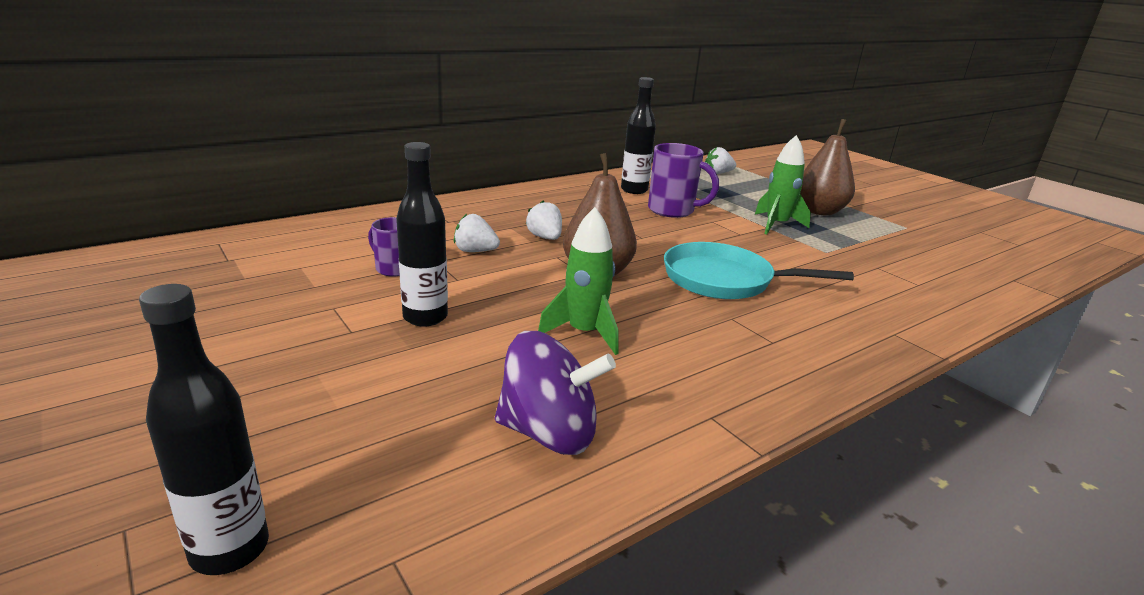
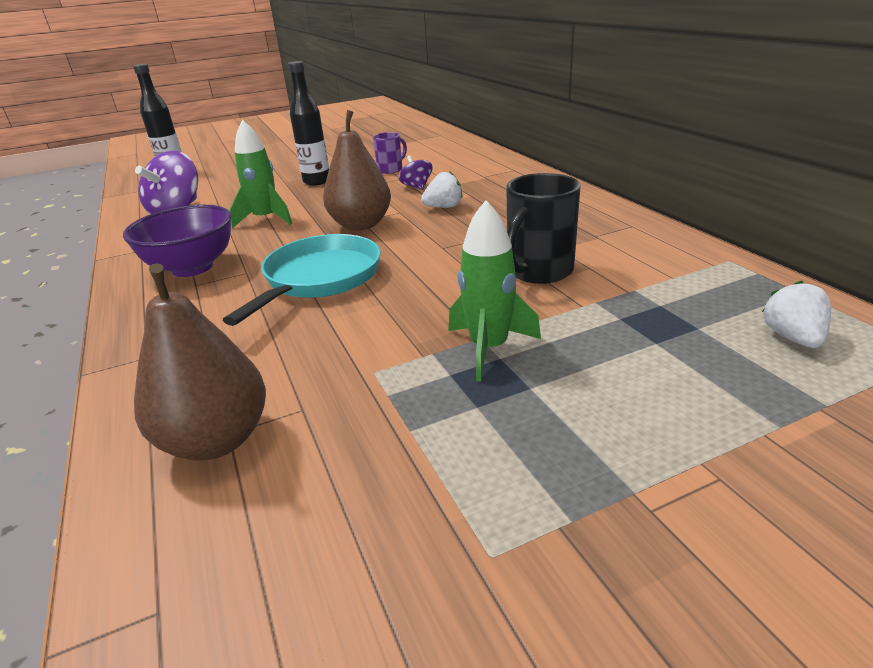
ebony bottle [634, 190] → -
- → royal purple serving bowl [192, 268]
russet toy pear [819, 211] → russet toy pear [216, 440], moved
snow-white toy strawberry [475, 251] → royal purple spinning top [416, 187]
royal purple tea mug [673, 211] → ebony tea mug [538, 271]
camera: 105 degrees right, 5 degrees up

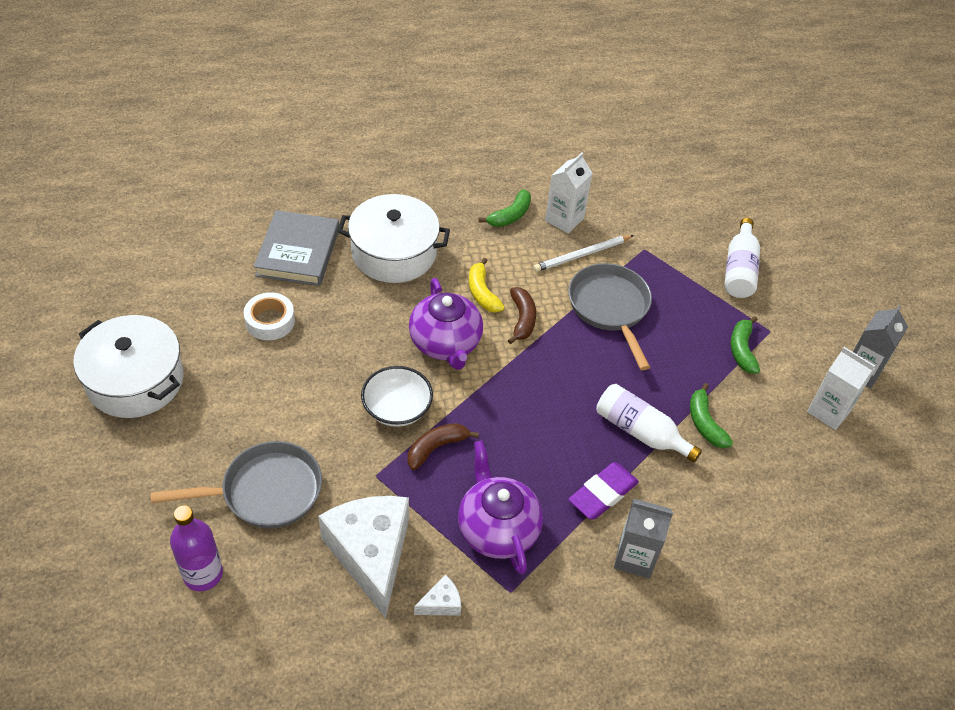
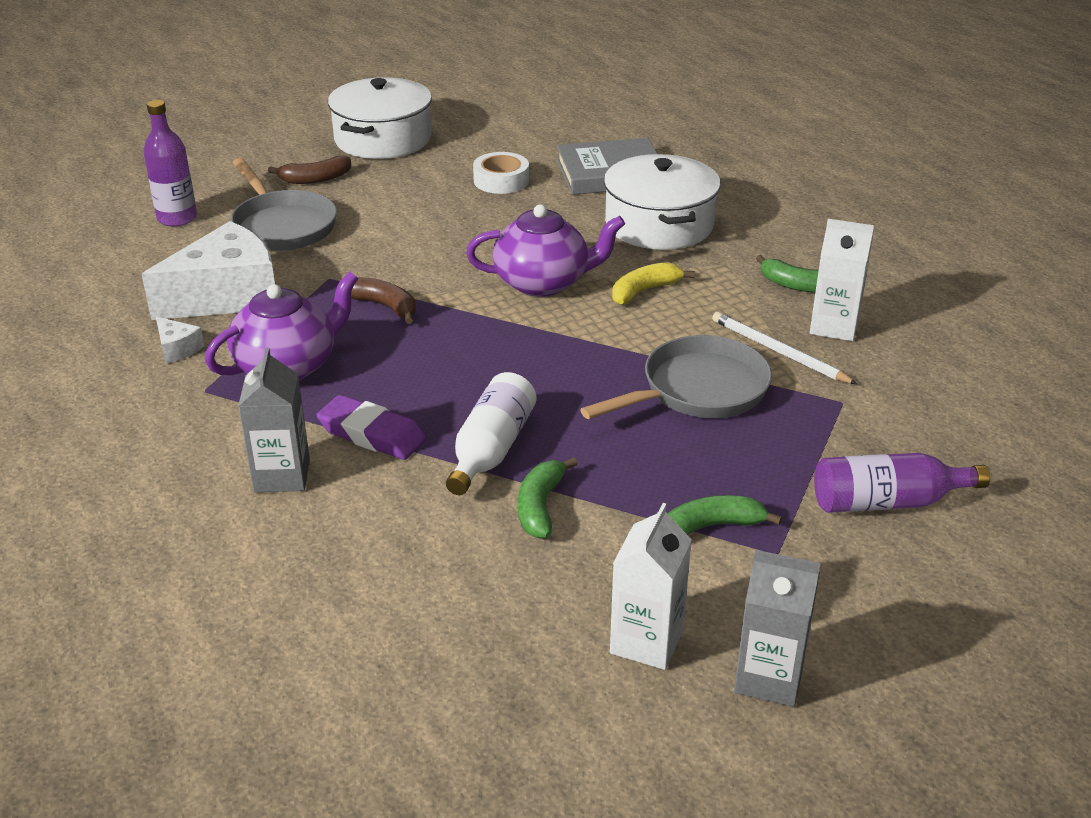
snow-white serving bowl [397, 409] → -
russet banana fruit [522, 319] → russet banana fruit [315, 179], moved
snow-white bottle [739, 269] → royal purple bottle [887, 502]
royal purple teapot [445, 343] → royal purple teapot [543, 283], 150 degrees counterclockwise
leaf-green banana fruit [705, 423] → leaf-green banana fruit [540, 507], 45 degrees counterclockwise
camera: 75 degrees right, 15 degrees down

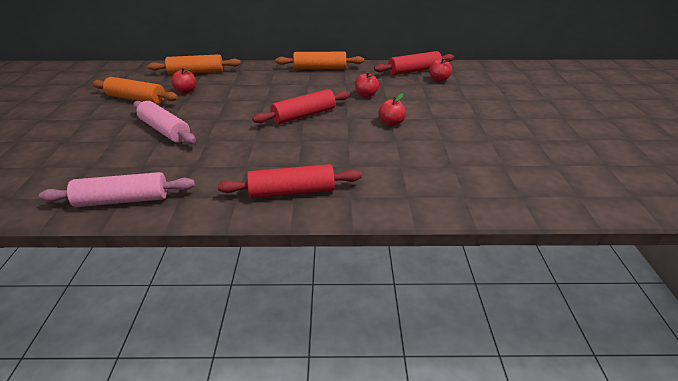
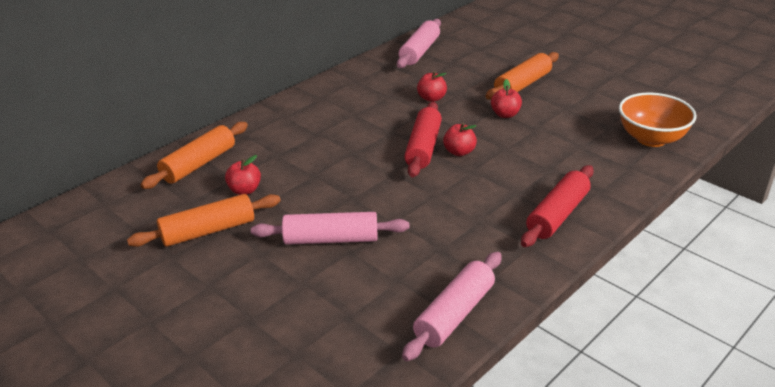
- → orange serving bowl [651, 139]
orange rolling pin [320, 68] → orange rolling pin [522, 85], moved
red apple fruit [439, 80] → red apple fruit [459, 152], moved
red rolling pin [414, 71] → rosy rolling pin [419, 51]
camera: 45 degrees left, 0 degrees up

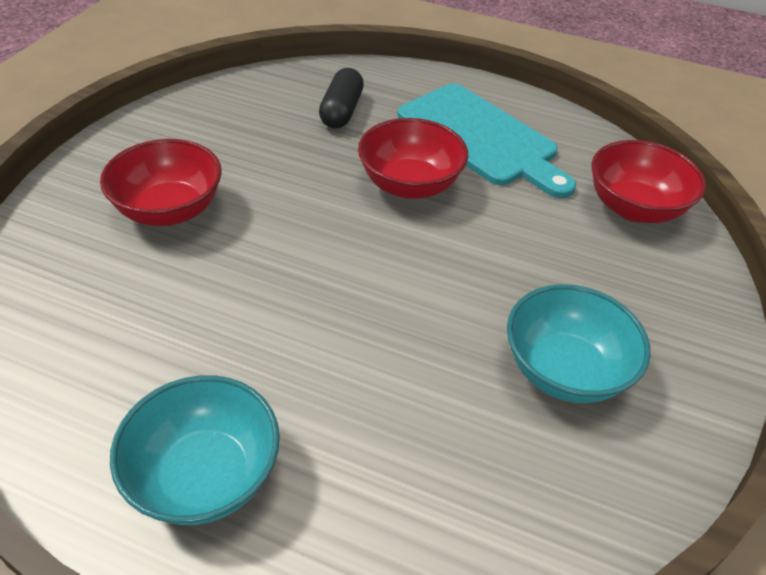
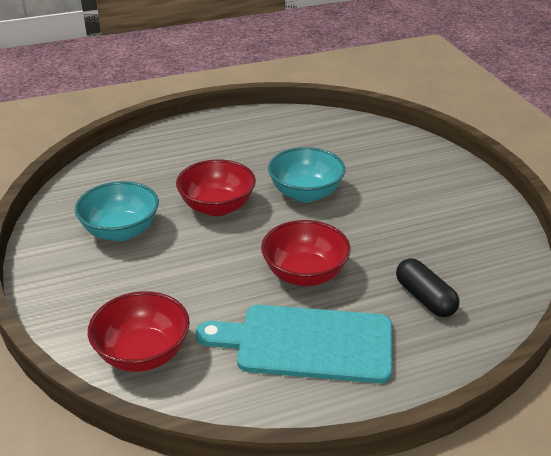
red serving bowl [170, 210] → red serving bowl [217, 207], moved
aqua serving bowl [205, 475] → aqua serving bowl [305, 193], moved
camera: 140 degrees right, 10 degrees down

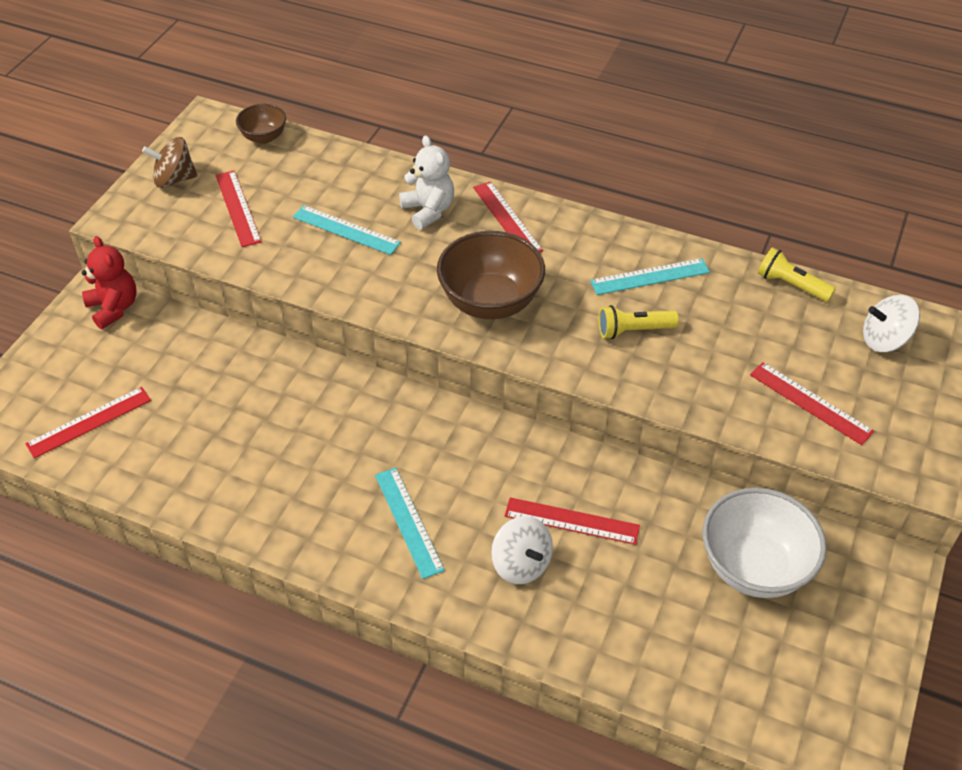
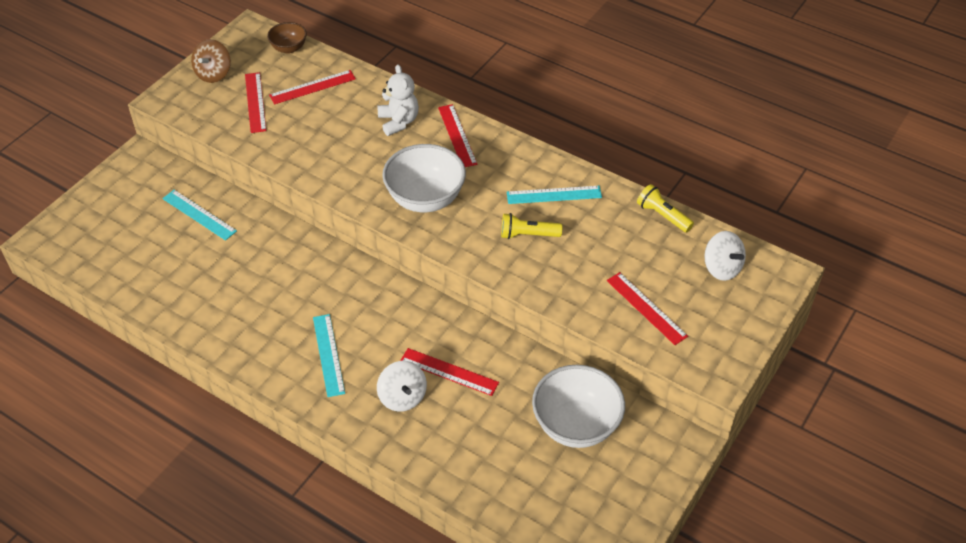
red stuffed bear [114, 308] → -
red ruler [89, 422] → red ruler [312, 87], moved
aqua ruler [346, 230] → aqua ruler [199, 214], moved
russet serving bowl [490, 302] → snow-white serving bowl [425, 199]
russet spinning top [174, 179] → russet spinning top [214, 74], 75 degrees counterclockwise
snow-white spinning top [884, 340] → snow-white spinning top [721, 268], 135 degrees counterclockwise
camera: 10 degrees right, 0 degrees up

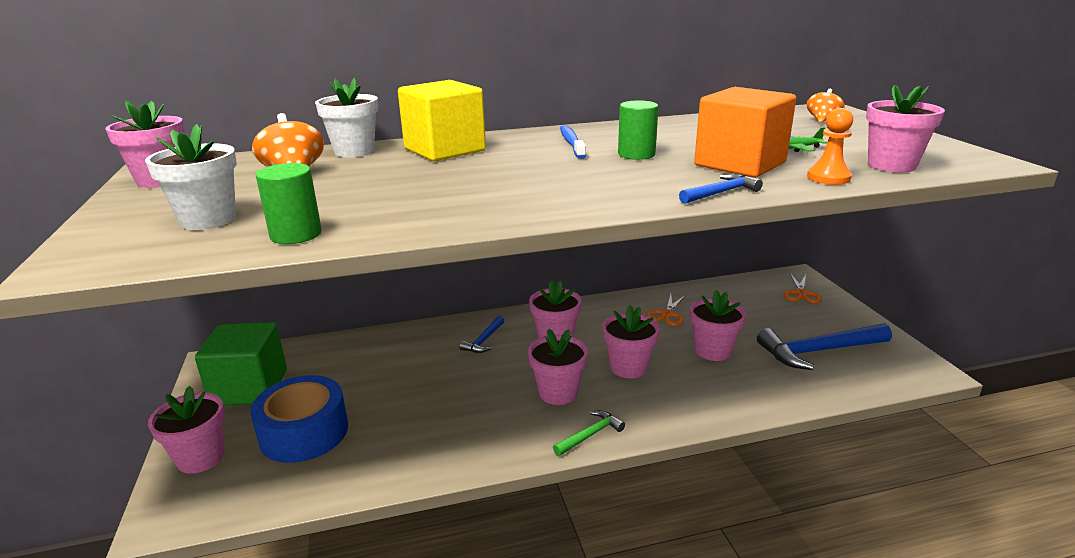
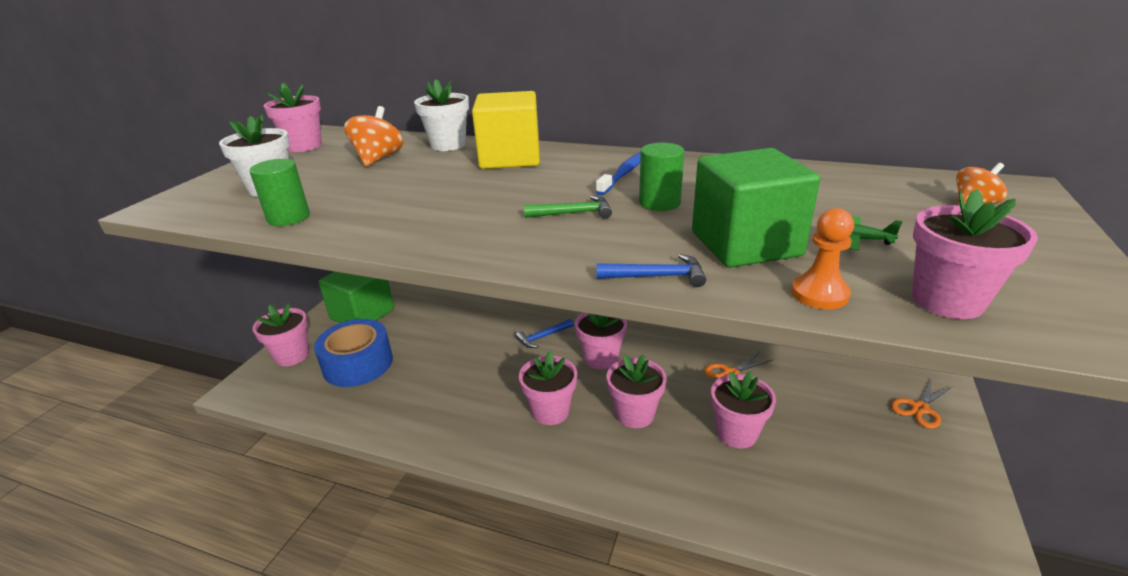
blue hammer [818, 351] → -
leaf-green hammer [590, 435] → leaf-green hammer [573, 213], moved
orange solid cube [740, 164] → leaf-green solid cube [745, 244]
camera: 35 degrees right, 5 degrees up

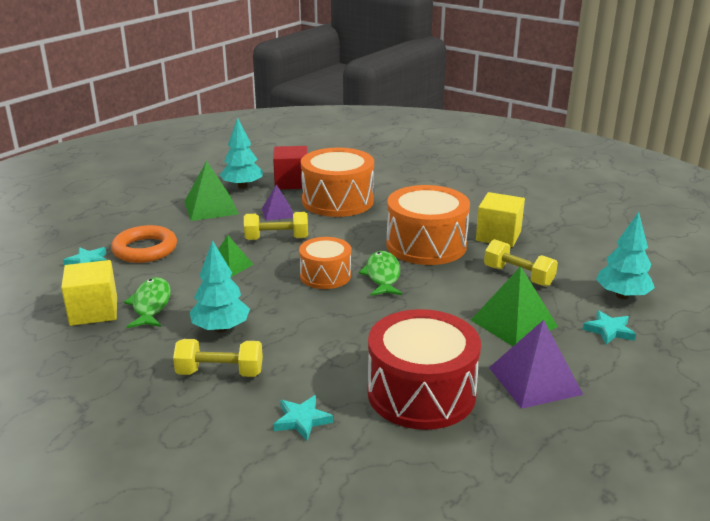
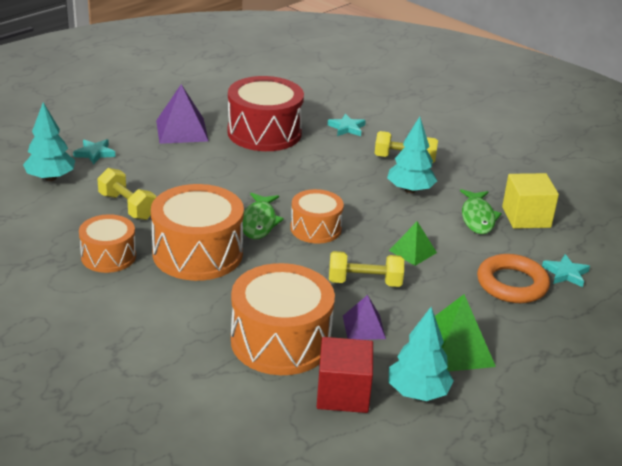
leaf-green pyramid shape [513, 323] → -
golden solid cube [498, 236] → orange toy drum [108, 256]
camera: 175 degrees left, 5 degrees up

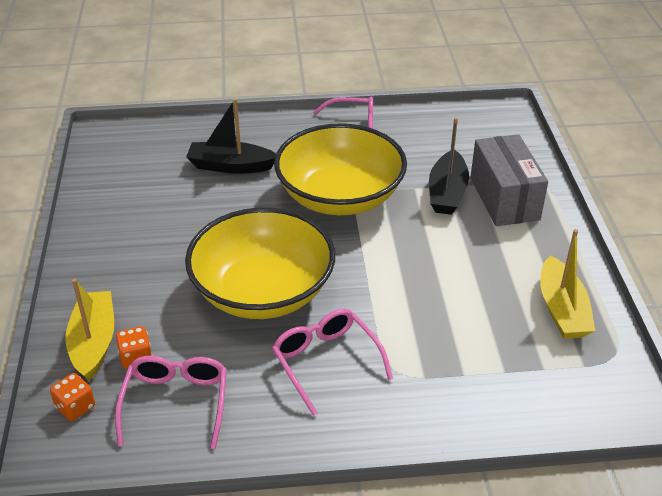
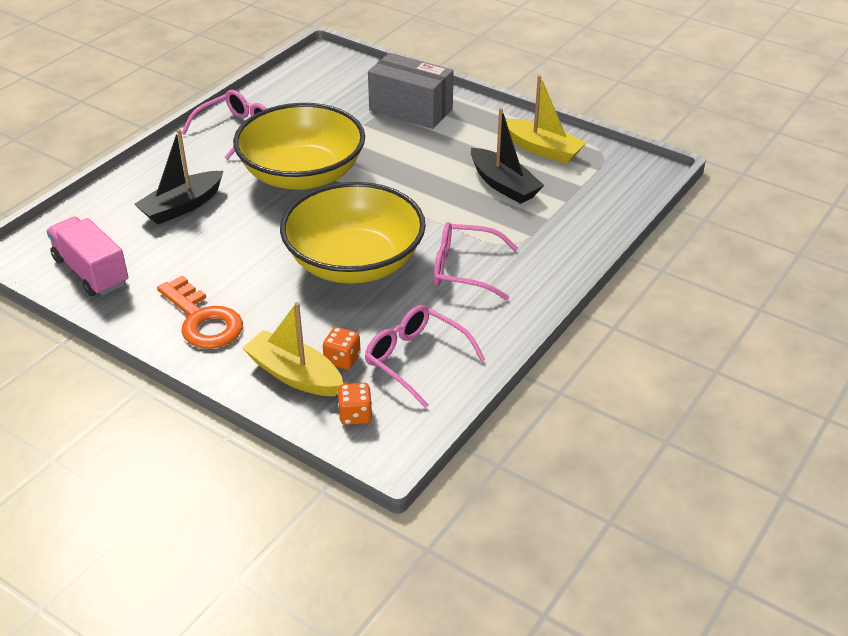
- → rosy lorry [91, 272]
- → orange key [203, 320]
ebony sailboat [447, 192] → ebony sailboat [503, 185], moved
camera: 50 degrees left, 0 degrees up

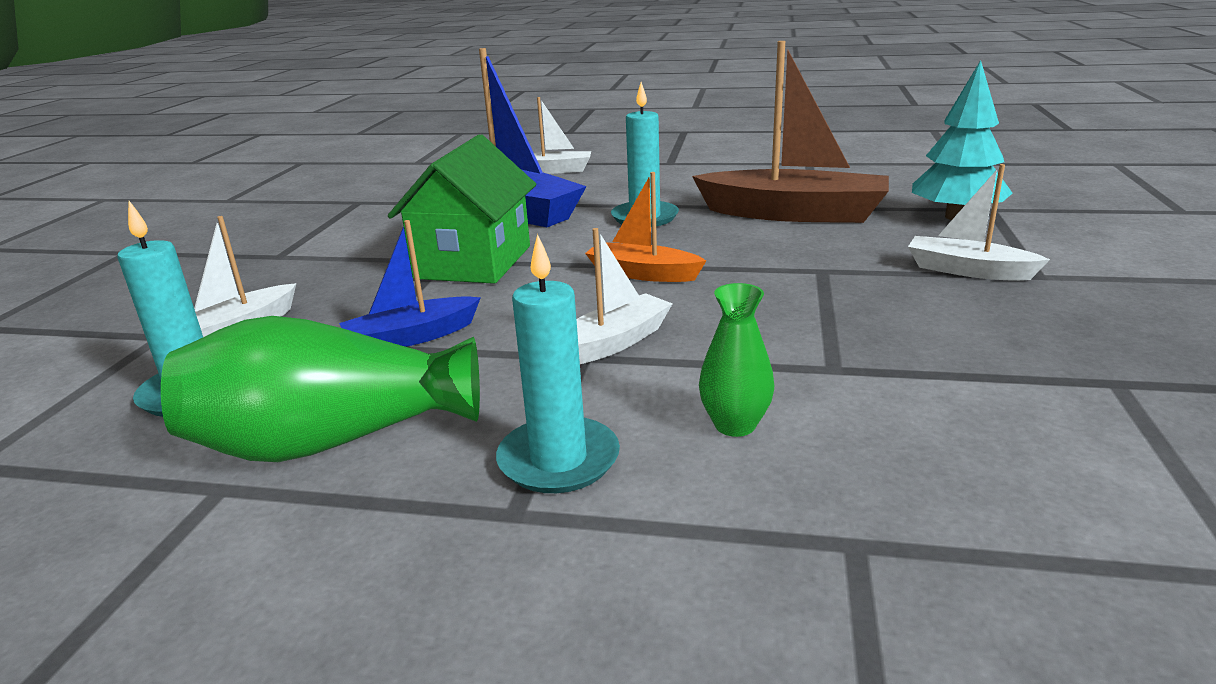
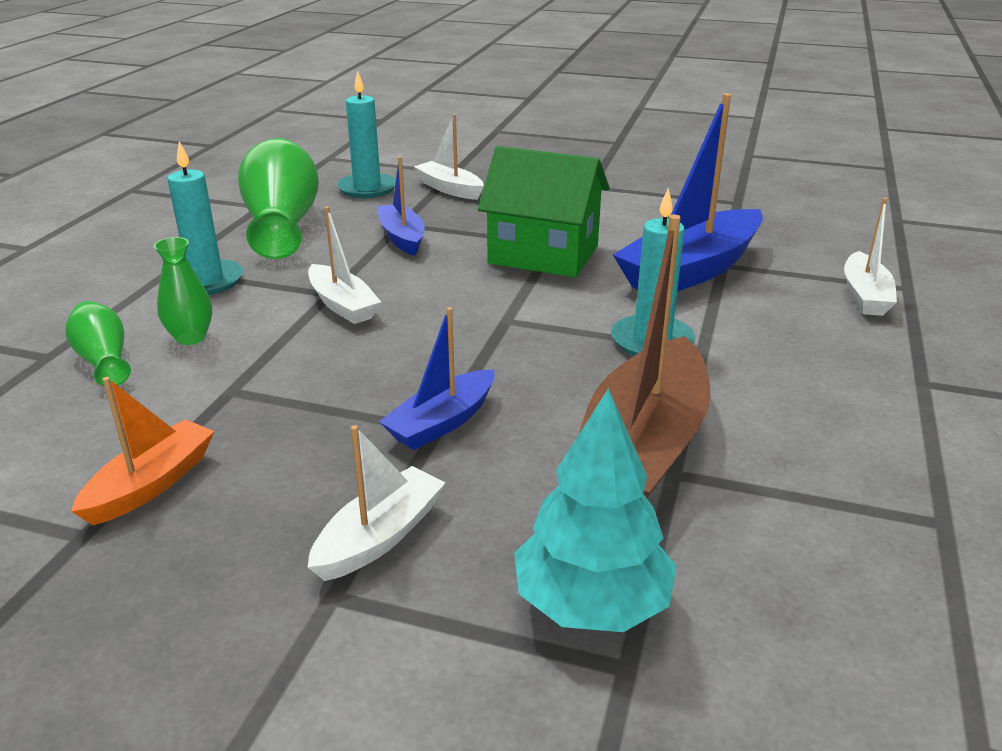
- → leaf-green vase [104, 360]
- → blue sailboat [442, 422]
orange sailboat [642, 274] → orange sailboat [151, 484], moved
camera: 95 degrees right, 5 degrees up

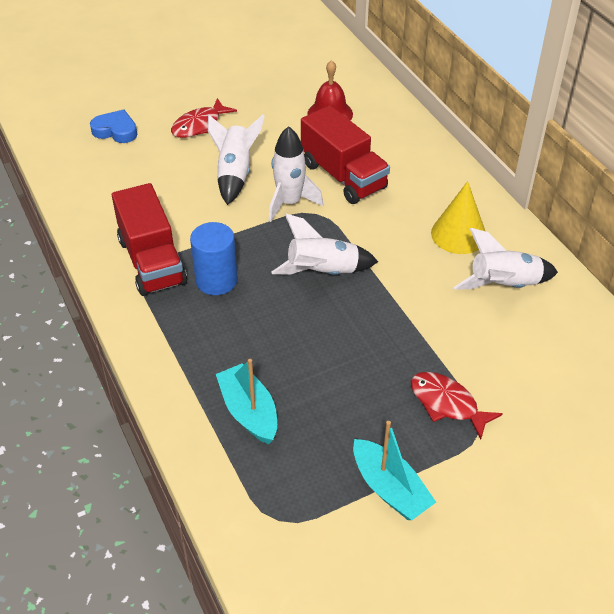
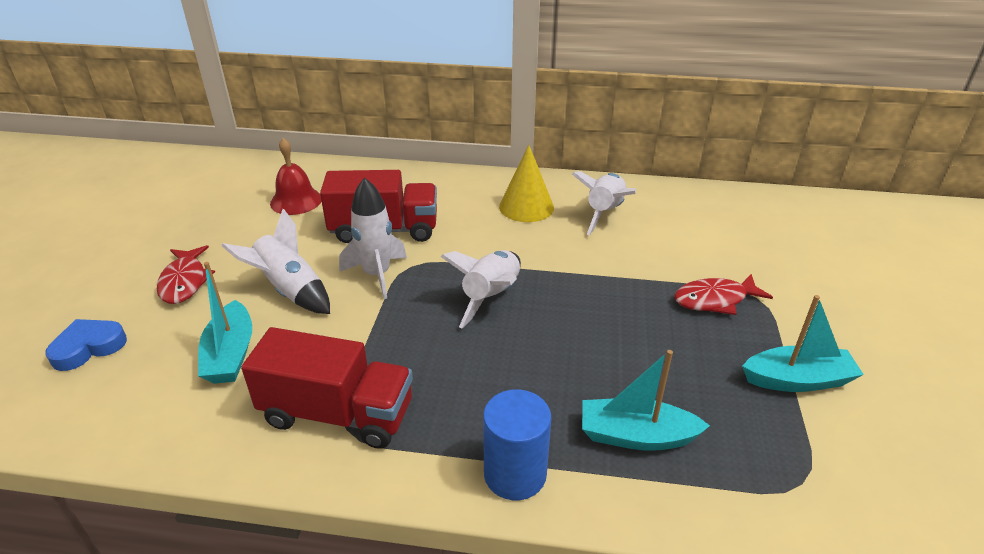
- → aqua sailboat [230, 354]
blue cylinder shape [216, 280] → blue cylinder shape [515, 474], moved
camera: 55 degrees left, 10 degrees down

